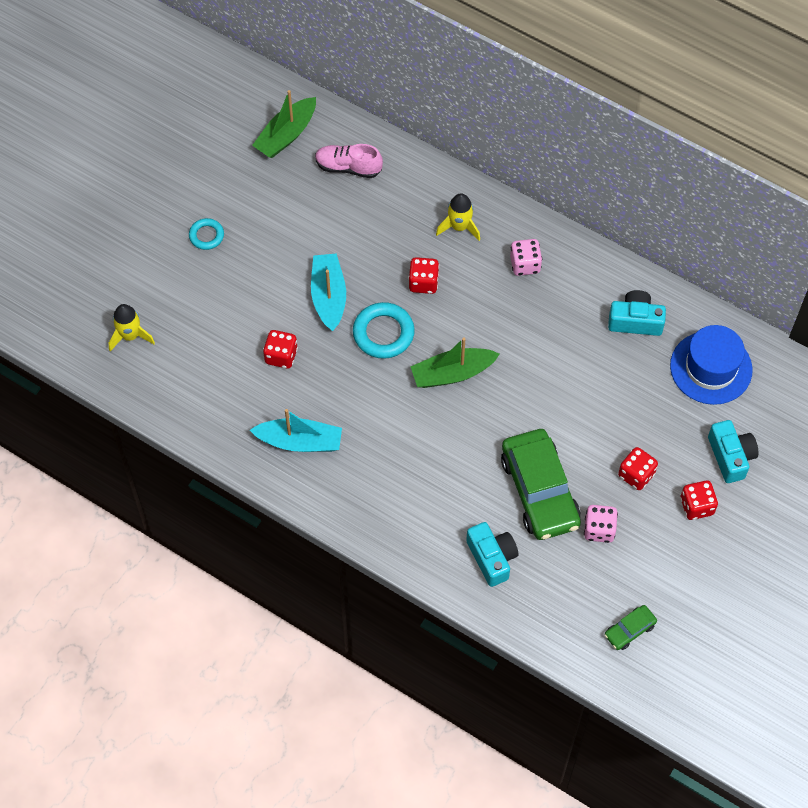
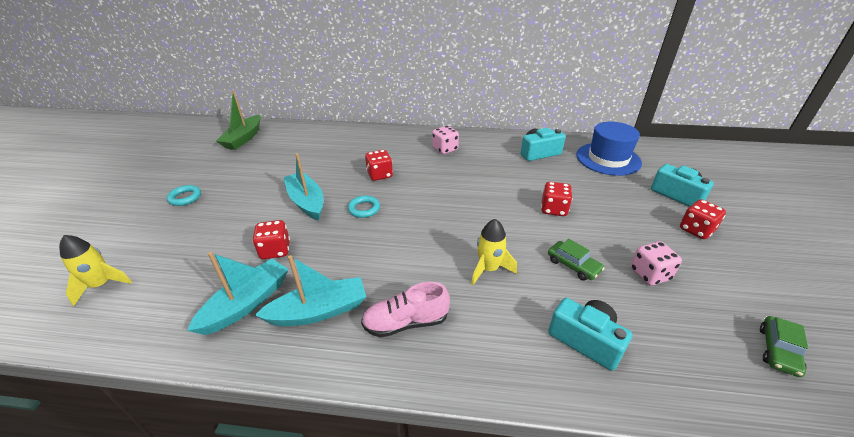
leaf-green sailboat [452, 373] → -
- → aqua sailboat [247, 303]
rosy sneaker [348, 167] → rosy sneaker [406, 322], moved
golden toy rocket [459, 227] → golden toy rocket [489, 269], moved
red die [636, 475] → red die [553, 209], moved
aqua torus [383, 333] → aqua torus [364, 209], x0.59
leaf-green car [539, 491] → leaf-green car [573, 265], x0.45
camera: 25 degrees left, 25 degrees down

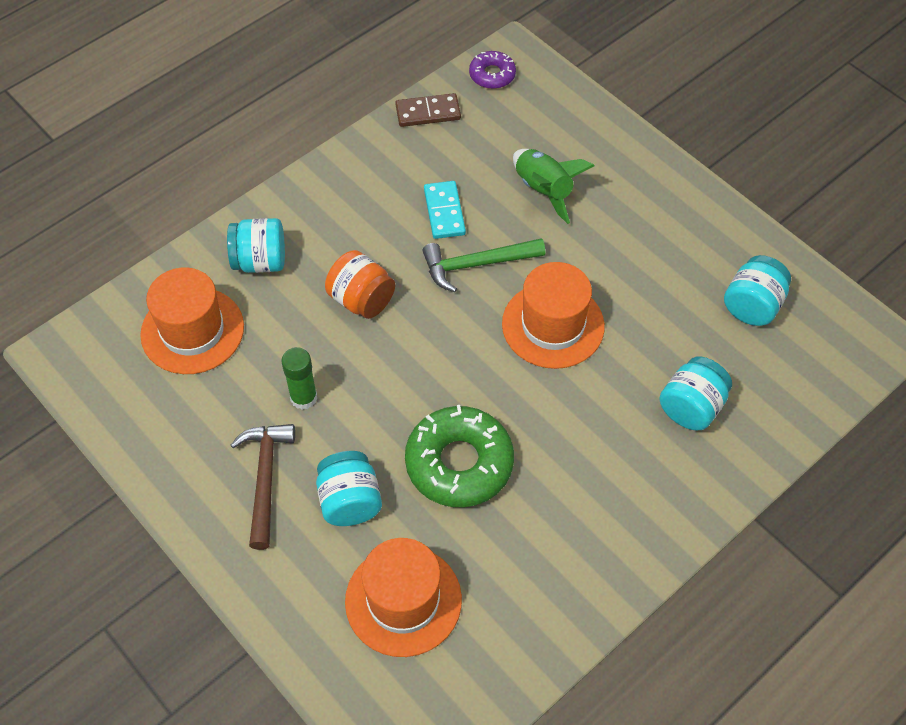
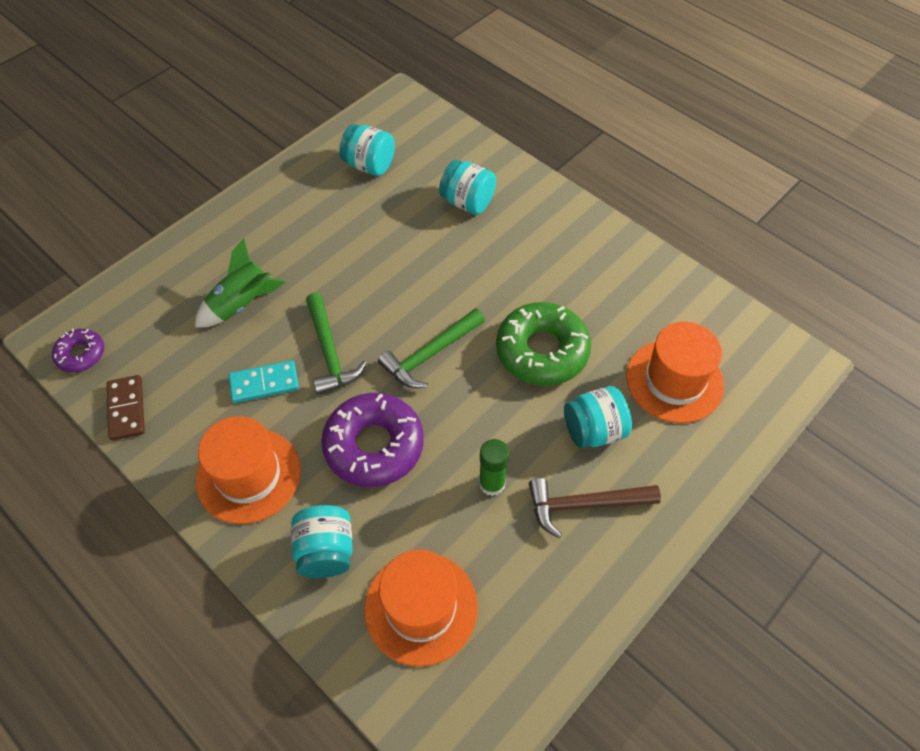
- → leaf-green hammer [430, 354]
orange top hat [553, 325] → orange top hat [248, 475], moved
orange preserve jar [361, 300] → royal purple doughnut [374, 445]
camera: 95 degrees left, 0 degrees up

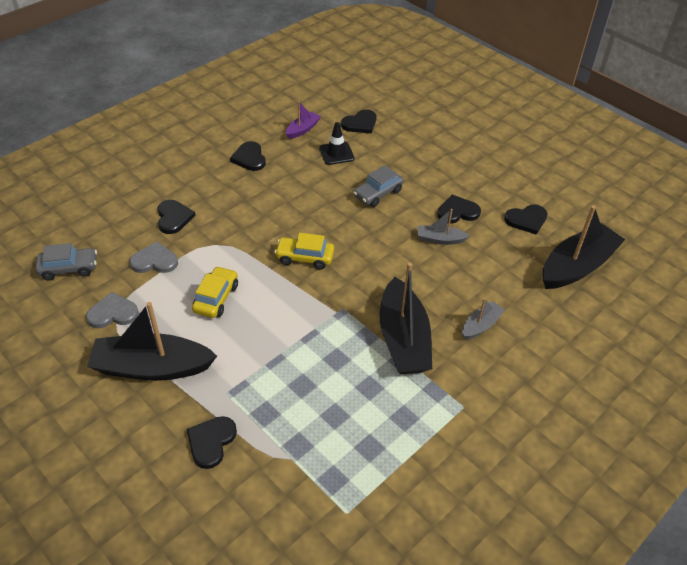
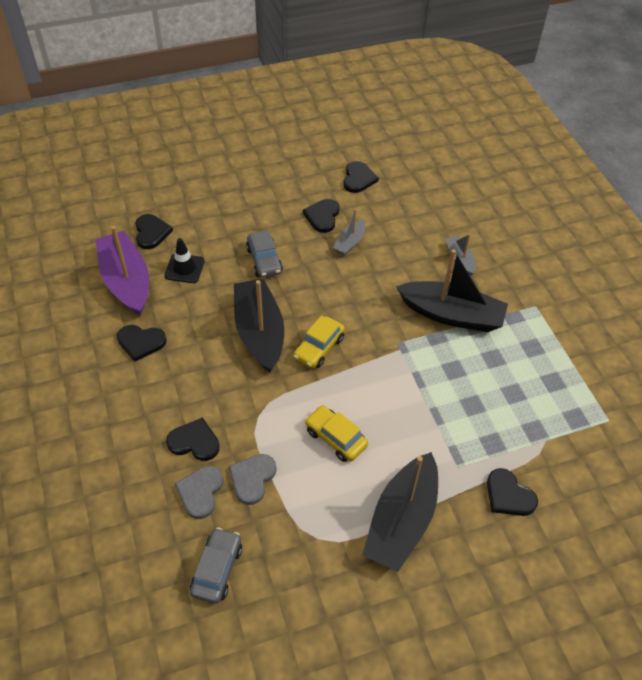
ash-grey love heart [113, 313] → ash-grey love heart [200, 492], moved
ebony sailboat [577, 266] → ebony sailboat [259, 332], moved
royal purple sailboat [302, 129] → royal purple sailboat [126, 281], x2.03
camera: 65 degrees left, 5 degrees up

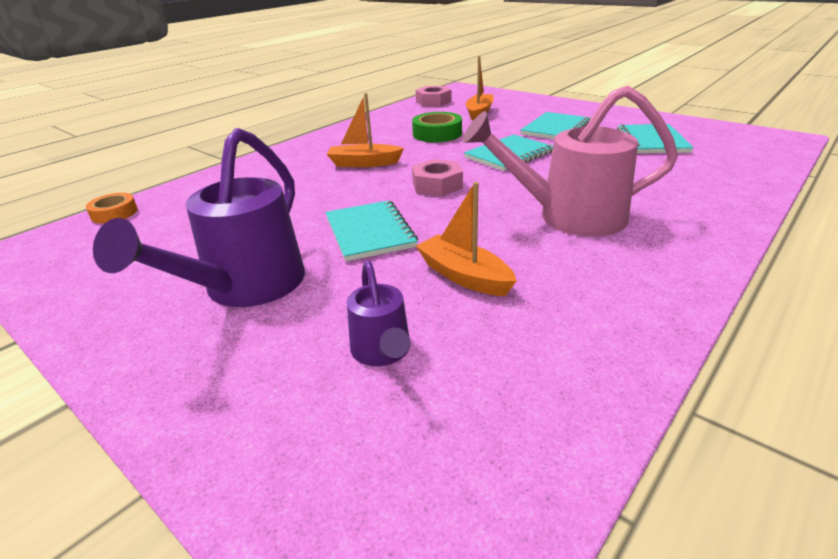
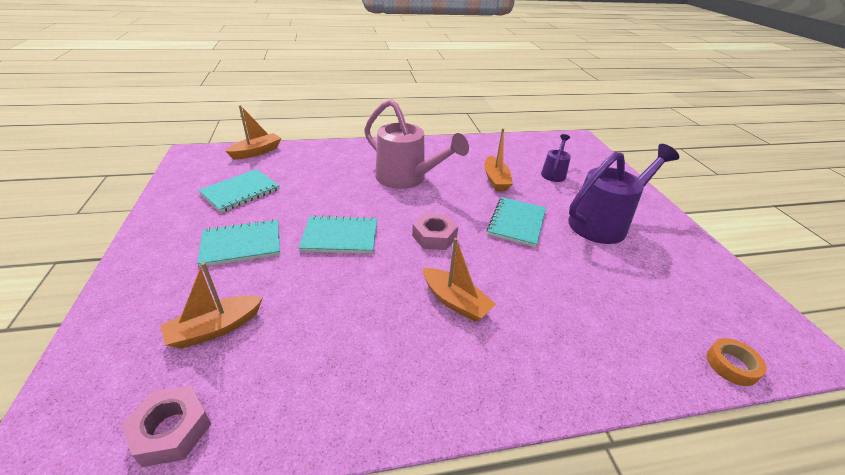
leaf-green roll of tape [437, 134] → -
- → orange sailboat [256, 152]
camera: 145 degrees left, 5 degrees up

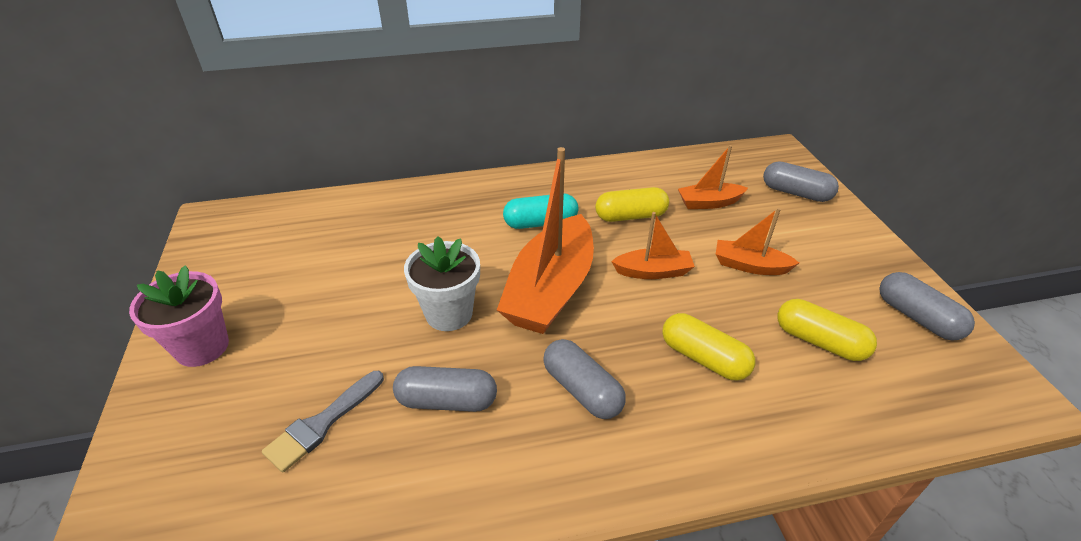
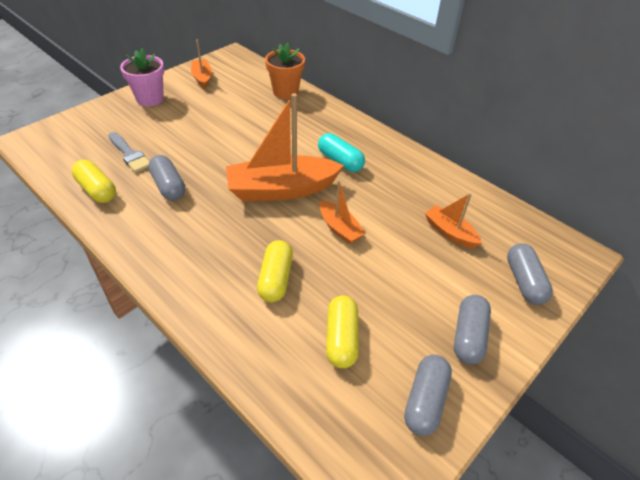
snow-white flower pot [449, 313] → -
- → orange flower pot [285, 92]
ash-grey pill shape [582, 390] → ash-grey pill shape [468, 336], moved
golden pill shape [630, 216] → golden pill shape [97, 190], moved
orange sailboat [749, 266] → orange sailboat [202, 78], moved
ash-grey paint brush [322, 423] → ash-grey paint brush [129, 154], 135 degrees counterclockwise
camera: 55 degrees right, 5 degrees up

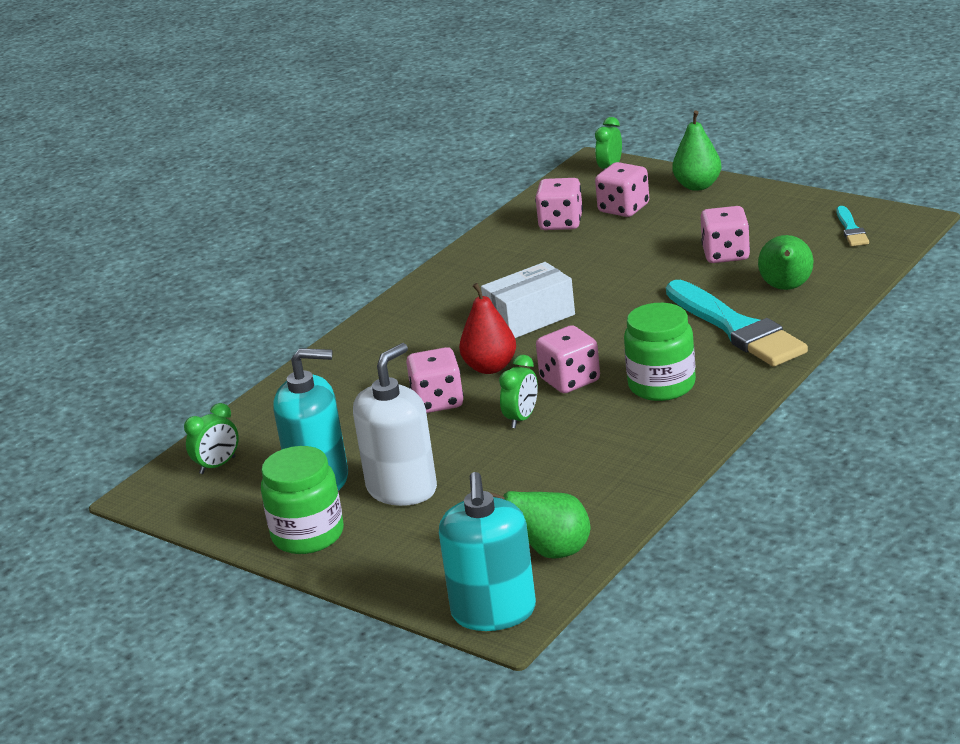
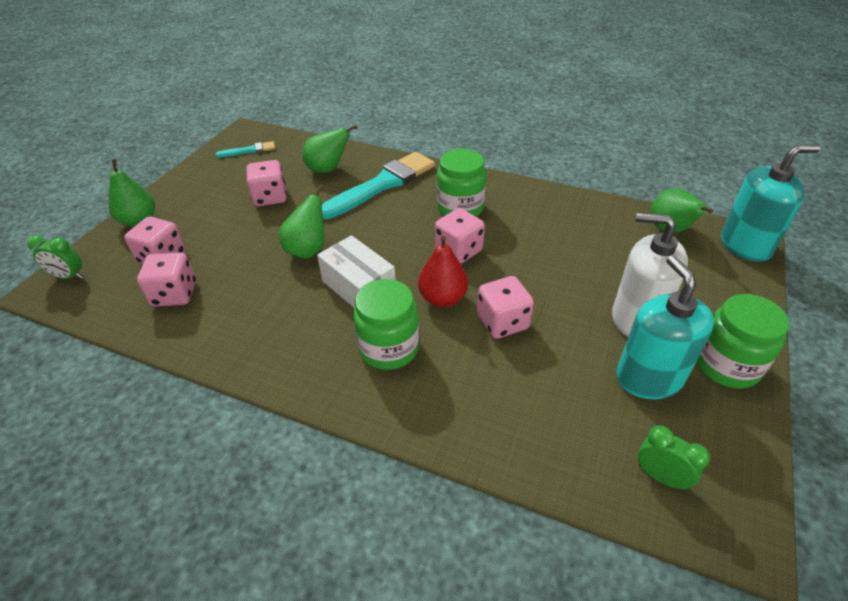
leaf-green bedside clock [522, 418] → -
- → leaf-green toy pear [308, 250]
- → leaf-green preserve jar [389, 348]
camera: 105 degrees left, 15 degrees up

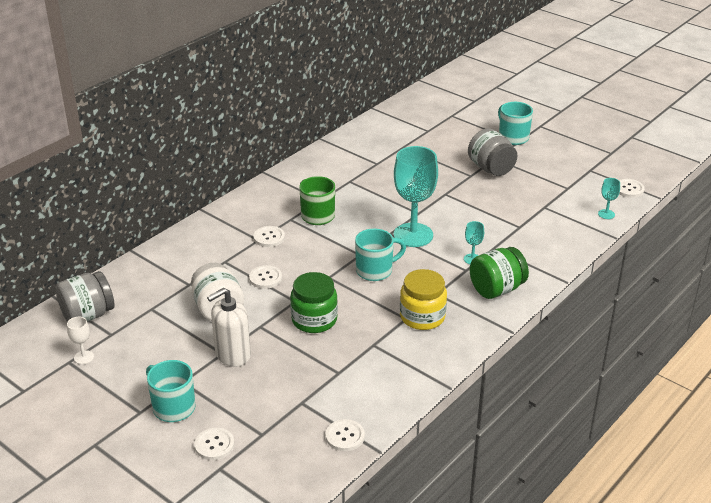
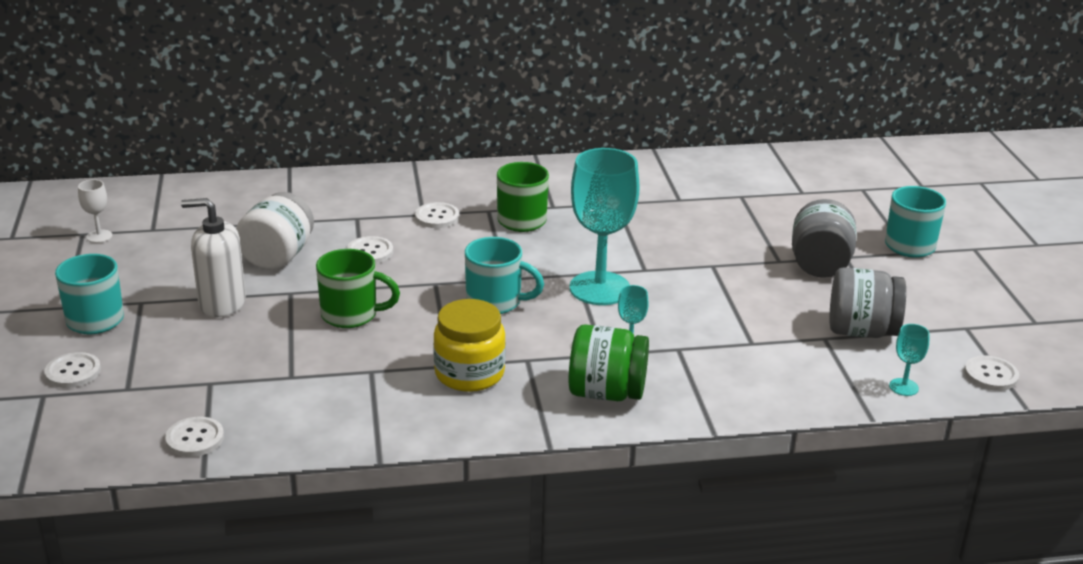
ash-grey preserve jar [88, 315] → ash-grey preserve jar [861, 331], moved
leaf-green preserve jar [314, 320] → leaf-green tea mug [351, 315]
camera: 40 degrees right, 5 degrees down

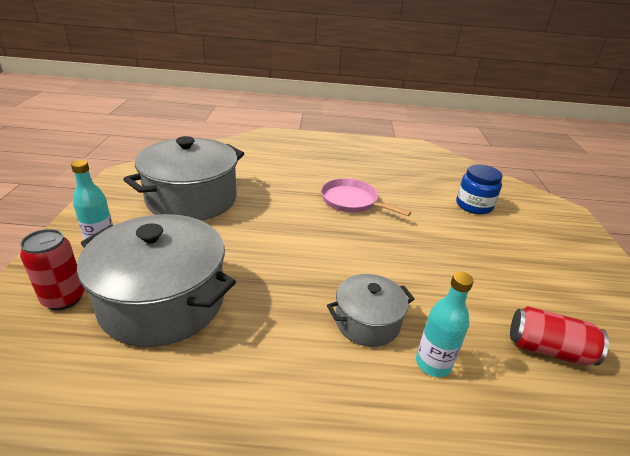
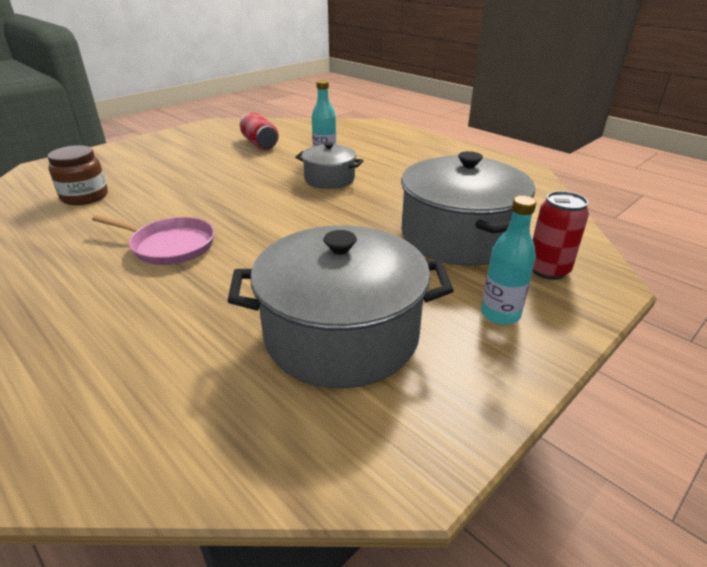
blue preserve jar [474, 205] → russet preserve jar [85, 197]
rosy pan [352, 201] → rosy pan [169, 246], 60 degrees counterclockwise
camera: 135 degrees left, 0 degrees up

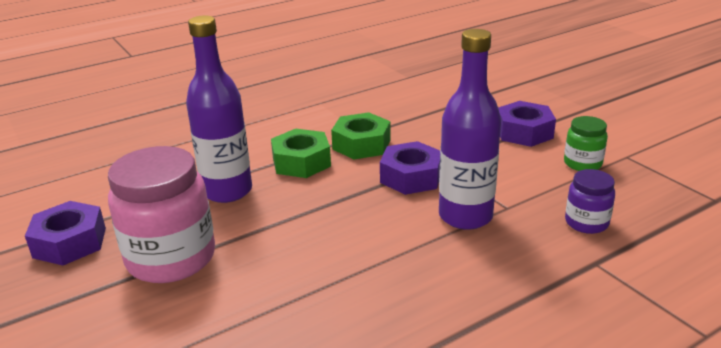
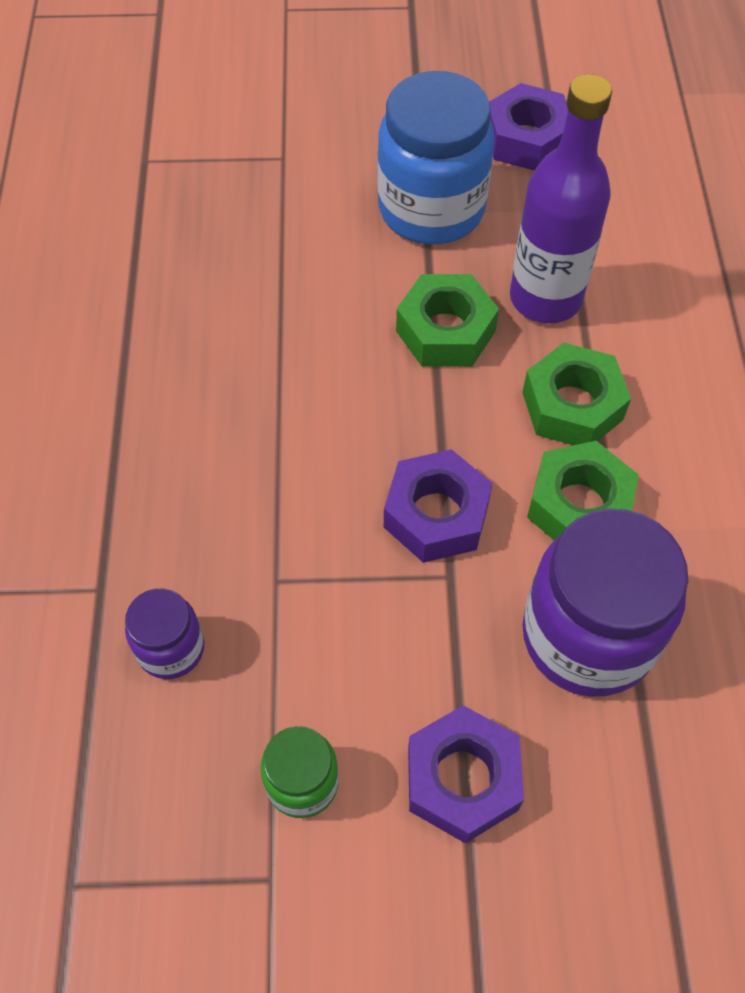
royal purple bottle [465, 216] → -
- → leaf-green hexagon nut [445, 331]
- → royal purple preserve jar [588, 636]
rosy preserve jar [171, 258] → blue preserve jar [431, 209]
camera: 120 degrees right, 30 degrees up

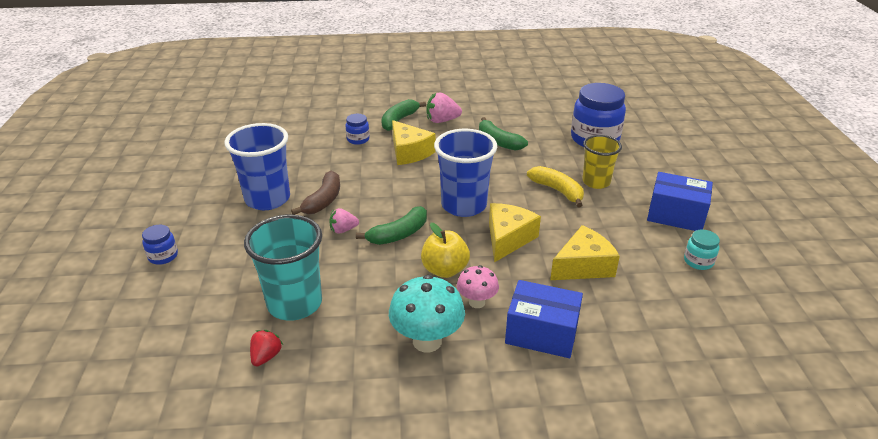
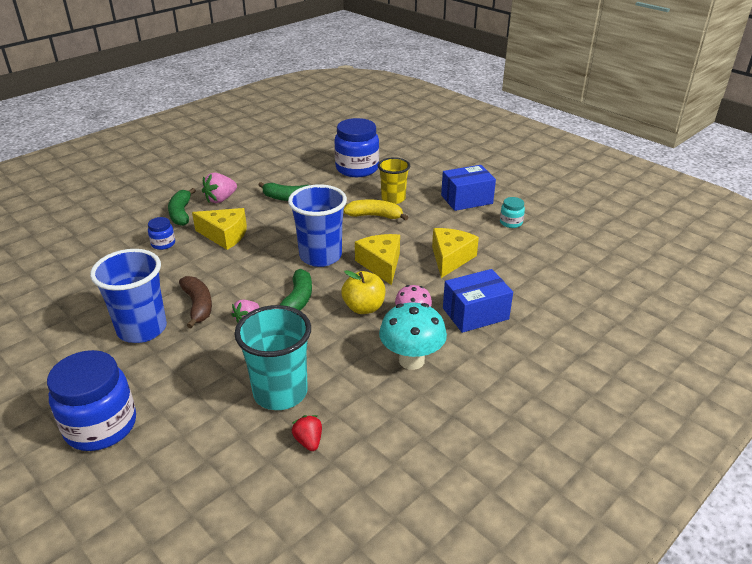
blue preserve jar [163, 256] → blue preserve jar [101, 426], x2.14
camera: 40 degrees left, 0 degrees up

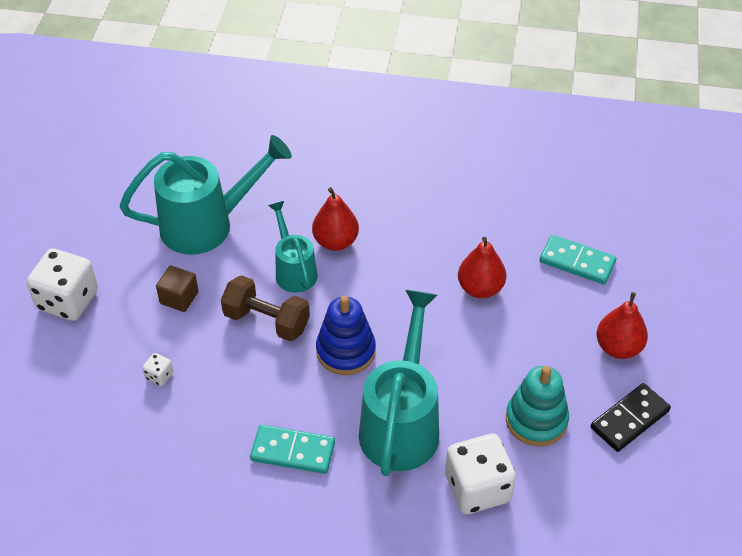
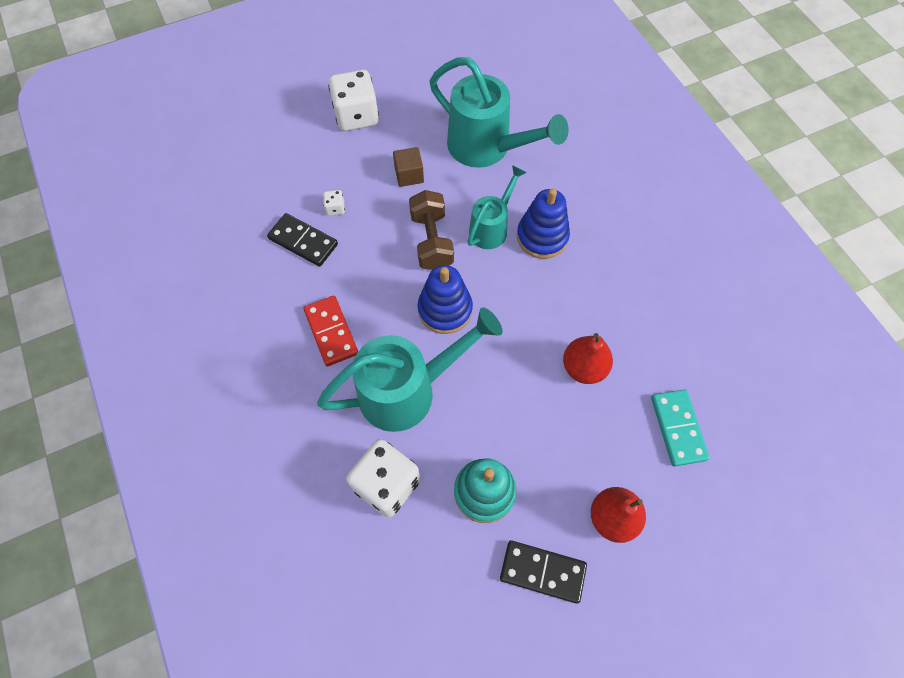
- → ebony domino tile [303, 242]
red toy pear [335, 241] → blue stacking toy [542, 237]
aqua domino tile [293, 451] → red domino tile [331, 332]
camera: 55 degrees right, 15 degrees up

